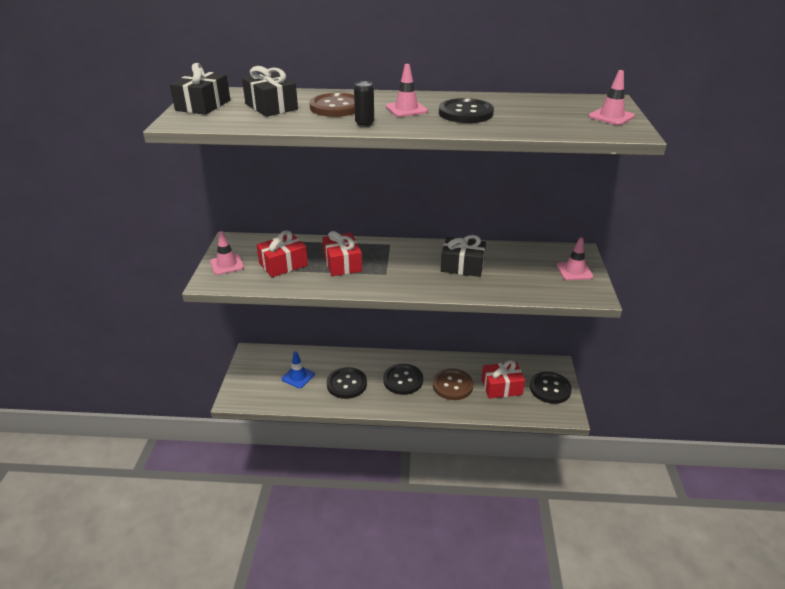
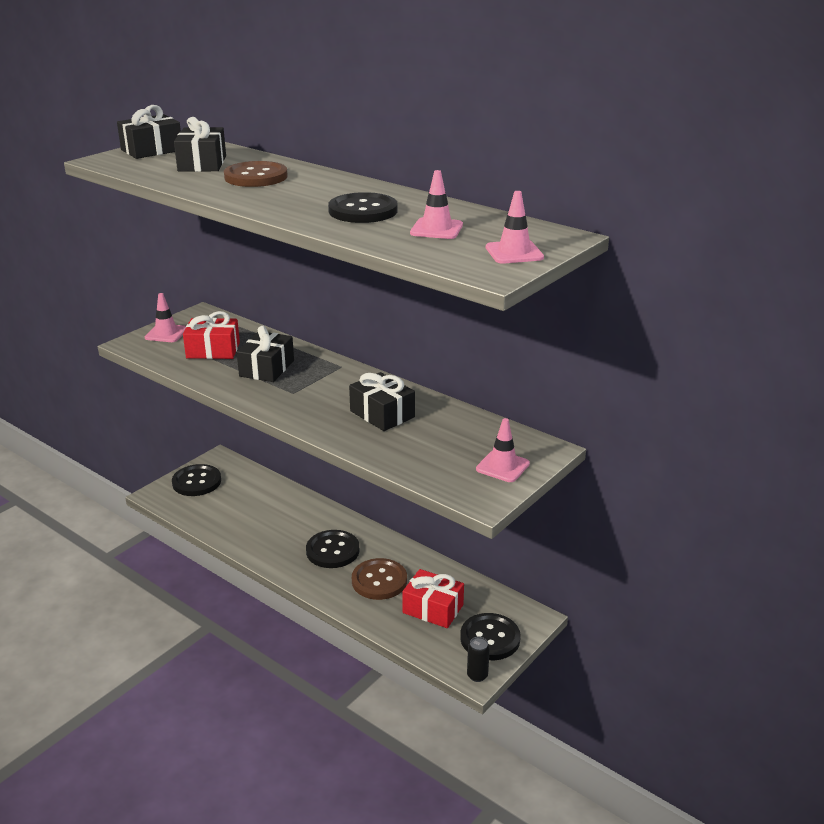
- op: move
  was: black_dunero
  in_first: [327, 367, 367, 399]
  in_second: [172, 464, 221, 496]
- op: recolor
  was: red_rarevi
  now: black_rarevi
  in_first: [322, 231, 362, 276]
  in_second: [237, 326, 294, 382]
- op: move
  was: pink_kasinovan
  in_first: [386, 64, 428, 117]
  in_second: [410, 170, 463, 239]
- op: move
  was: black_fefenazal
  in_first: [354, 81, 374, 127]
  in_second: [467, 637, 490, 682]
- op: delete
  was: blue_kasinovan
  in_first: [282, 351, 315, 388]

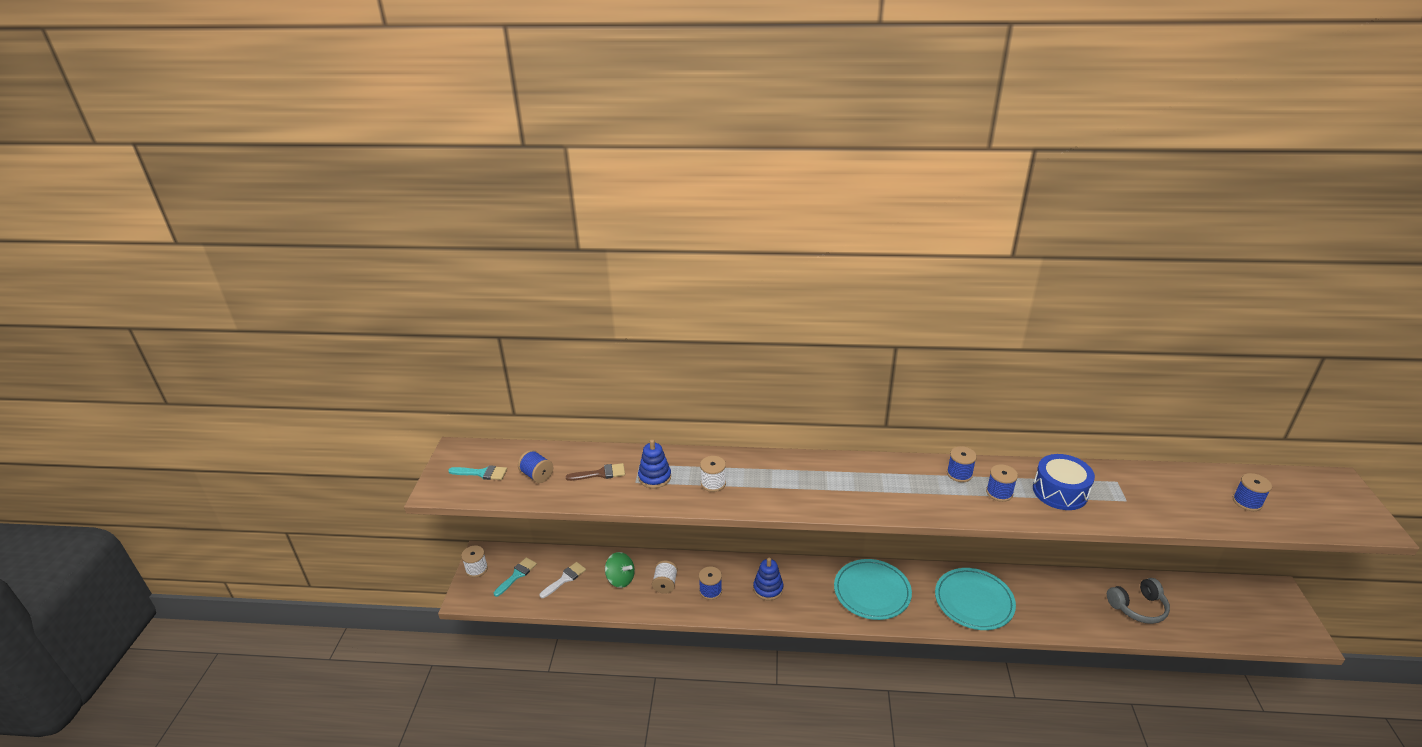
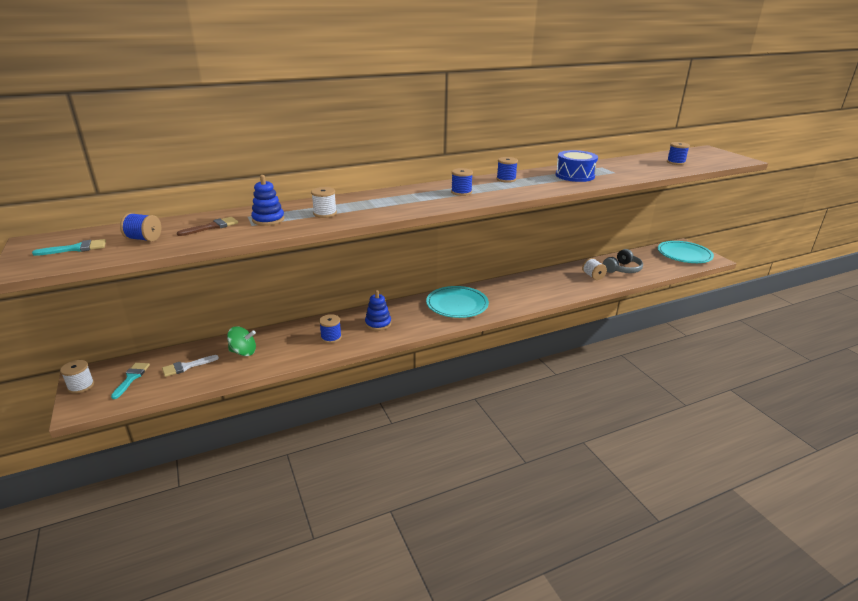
- op: rotate
  was: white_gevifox
  in_first: [539, 562, 586, 598]
  in_second: [162, 355, 219, 377]
  clockwise: -135
- op: move
  was: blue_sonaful
  in_first: [986, 464, 1018, 502]
  in_second: [451, 168, 473, 196]
- op: move
  was: white_sonaful
  in_first: [652, 561, 678, 594]
  in_second: [582, 258, 607, 280]
- op: move
  was: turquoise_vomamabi
  in_first: [935, 568, 1016, 630]
  in_second: [658, 241, 714, 263]

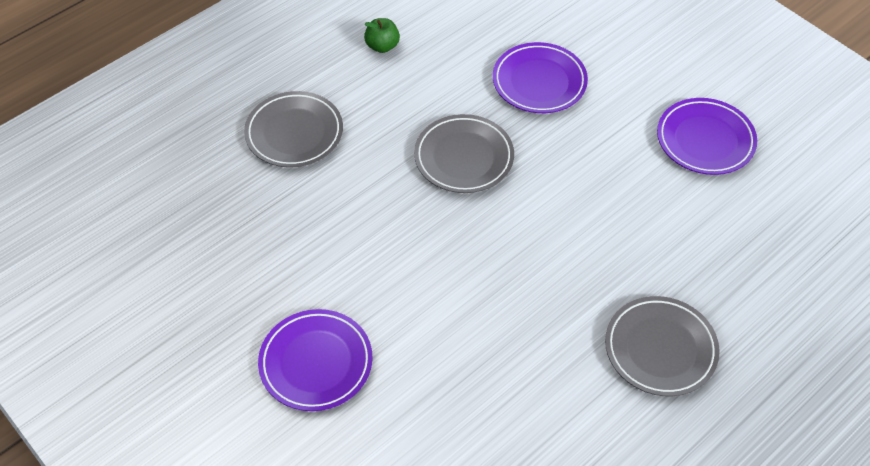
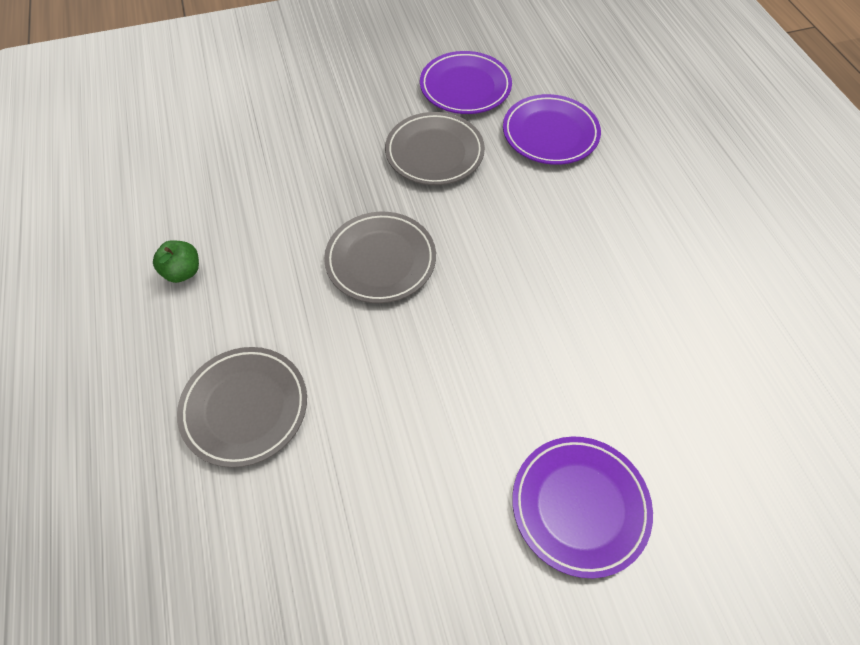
- op: move
  was: grey_vomamabi
  in_first: [605, 296, 720, 396]
  in_second: [385, 112, 485, 185]
- op: move
  was: purple_vomamabi
  in_first: [493, 42, 588, 113]
  in_second: [503, 94, 601, 165]

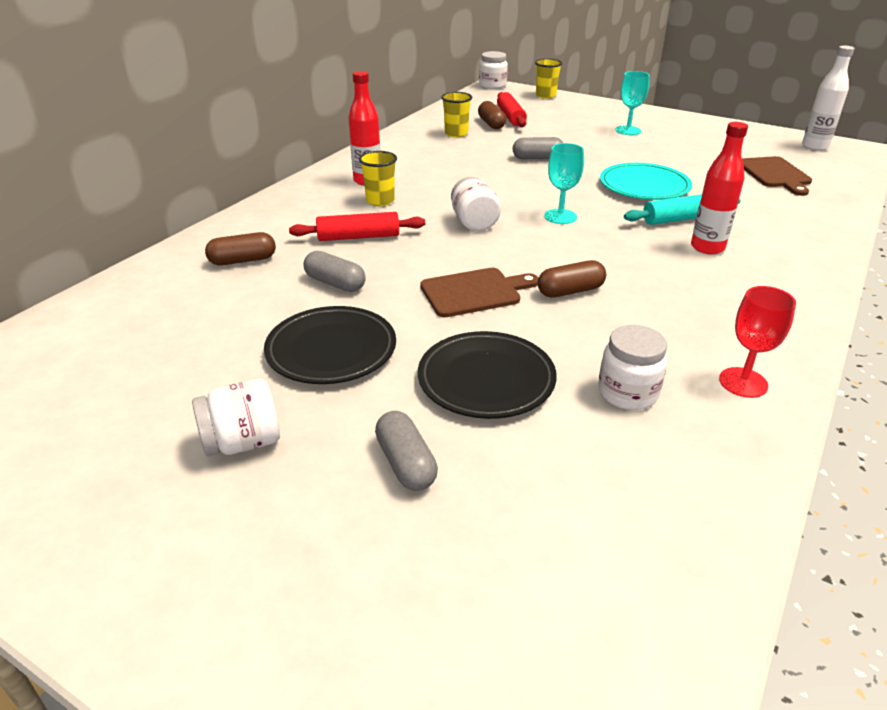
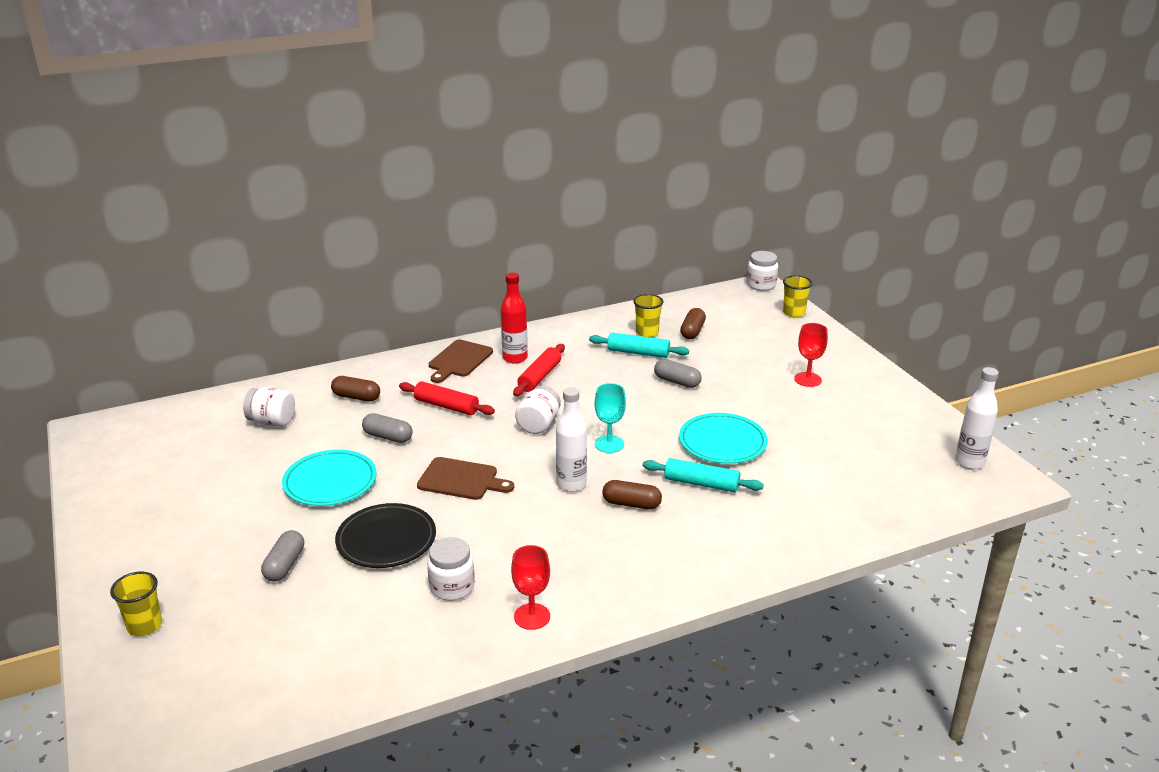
- op: move
  was: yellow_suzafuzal
  in_first: [359, 151, 397, 206]
  in_second: [110, 572, 162, 636]
- op: move
  was: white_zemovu
  in_first: [192, 379, 280, 456]
  in_second: [243, 387, 295, 427]
- op: recolor
  was: black_vomamabi
  now: turquoise_vomamabi
  in_first: [264, 306, 396, 384]
  in_second: [282, 450, 377, 506]
- op: rotate
  was: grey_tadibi
  in_first: [304, 251, 366, 292]
  in_second: [362, 413, 413, 443]
  clockwise: -45
- op: move
  was: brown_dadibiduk
  in_first: [742, 156, 812, 196]
  in_second: [429, 340, 493, 383]
- op: move
  was: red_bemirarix
  in_first: [497, 92, 527, 127]
  in_second: [513, 344, 565, 396]
- op: insert
  now: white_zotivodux
  in_second: [556, 387, 587, 492]
- op: insert
  now: turquoise_bemirarix
  in_second: [589, 333, 689, 358]
- op: move
  was: brown_tadibi
  in_first: [538, 260, 606, 298]
  in_second: [602, 480, 662, 509]
- op: recolor
  was: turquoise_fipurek
  now: red_fipurek
  in_first: [616, 71, 650, 135]
  in_second: [794, 323, 828, 387]
- op: delete
  was: red_zotivodux
  in_first: [691, 122, 748, 254]

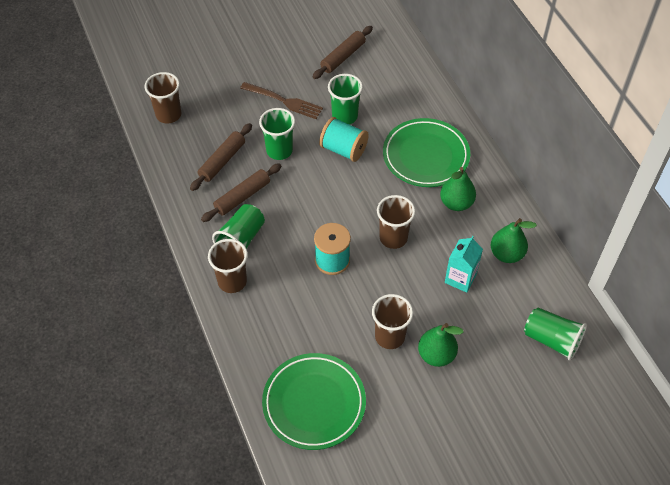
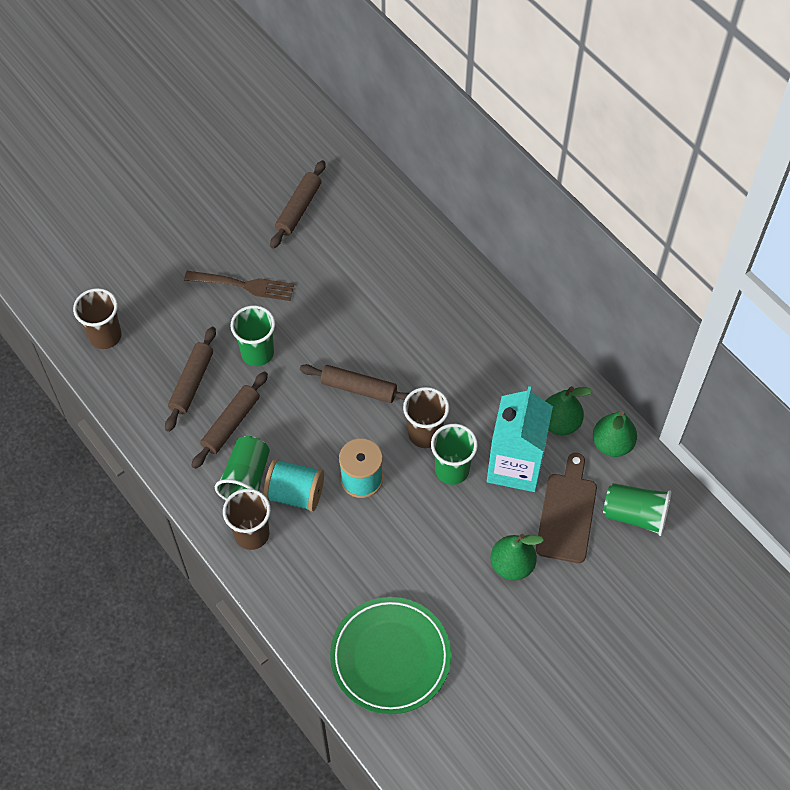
- op: move
  was: turquoise_sonaful
  in_first: [319, 117, 369, 162]
  in_second: [263, 458, 324, 512]
- op: insert
  now: brown_bemirarix
  in_second: [300, 364, 409, 403]
- op: move
  was: green_suzafuzal
  in_first: [328, 74, 363, 124]
  in_second: [431, 424, 478, 485]
- op: resize
  was: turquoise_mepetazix
  in_first: [445, 236, 483, 293]
  in_second: [487, 386, 553, 492]
  ratio: 1.69
- op: insert
  now: brown_dadibiduk
  in_second: [536, 453, 597, 563]
- op: move
  was: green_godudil
  in_first: [440, 167, 476, 211]
  in_second: [593, 411, 637, 457]
- op: delete
  was: brown_suzafuzal
  in_first: [372, 294, 413, 349]
- op: delete
  was: green_vomamabi
  in_first: [383, 118, 470, 187]

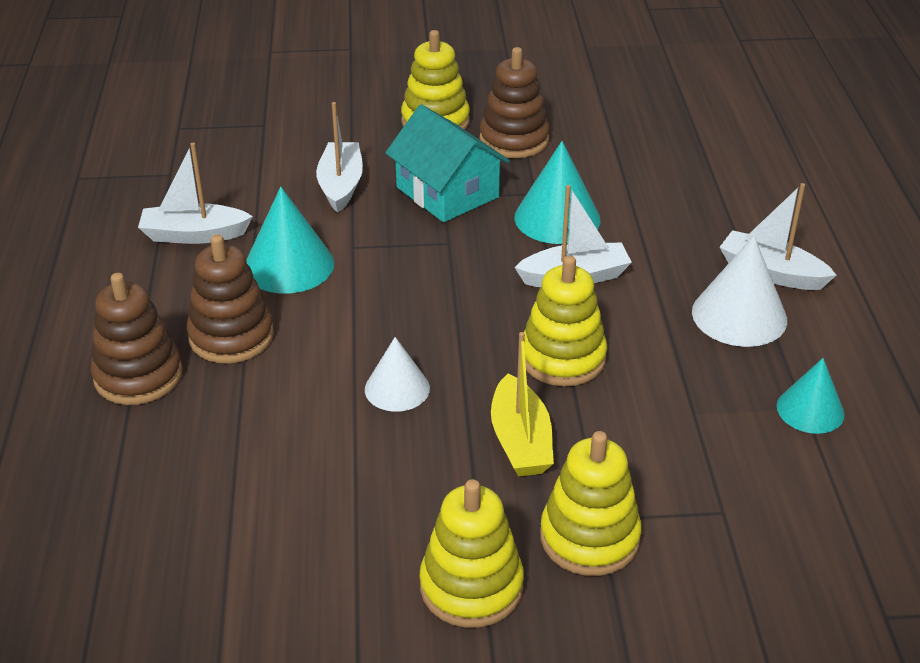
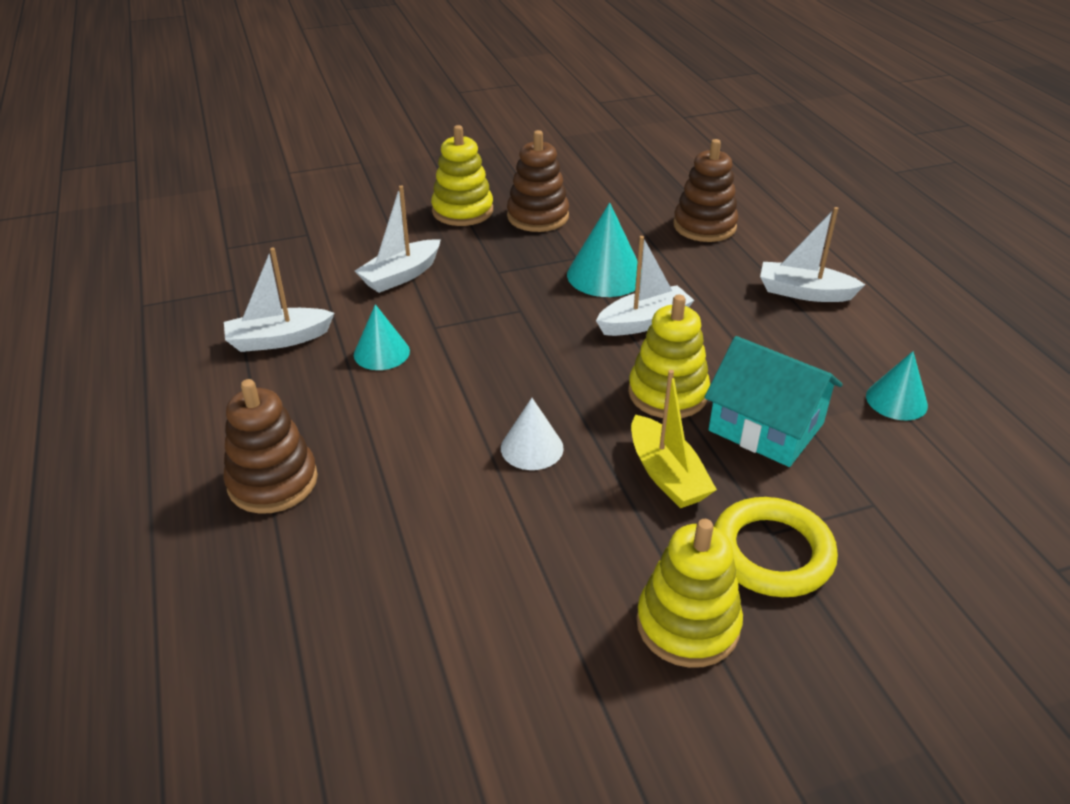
- op: resize
  was: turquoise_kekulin
  in_first: [246, 187, 334, 294]
  in_second: [354, 304, 410, 370]
  ratio: 0.65
- op: rotate
  was: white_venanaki
  in_first: [316, 102, 363, 213]
  in_second: [355, 185, 440, 293]
  clockwise: -120
- op: move
  was: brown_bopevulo
  in_first: [187, 234, 274, 364]
  in_second: [673, 139, 738, 242]
- op: move
  was: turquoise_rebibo
  in_first: [385, 104, 510, 222]
  in_second: [704, 336, 843, 467]
- op: replace
  was: yellow_bopevulo
  now: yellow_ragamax
  in_first: [540, 431, 642, 576]
  in_second: [714, 497, 838, 597]
- op: delete
  was: white_kekulin
  in_first: [692, 236, 787, 347]

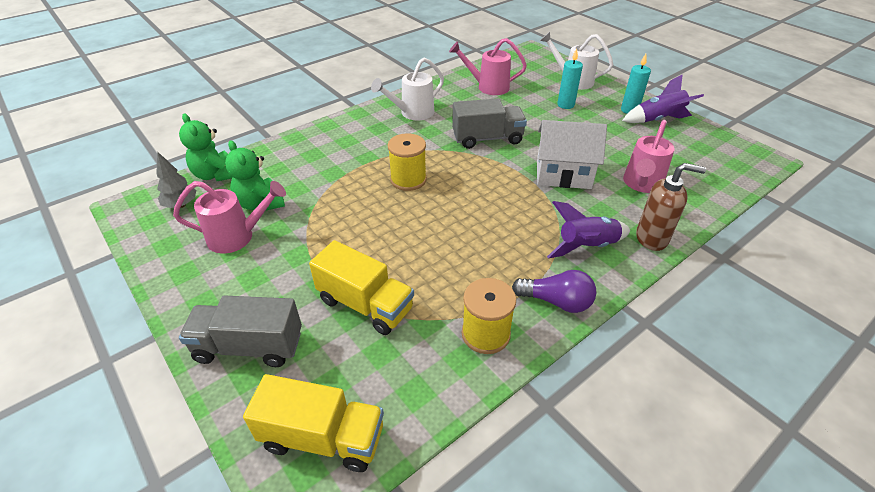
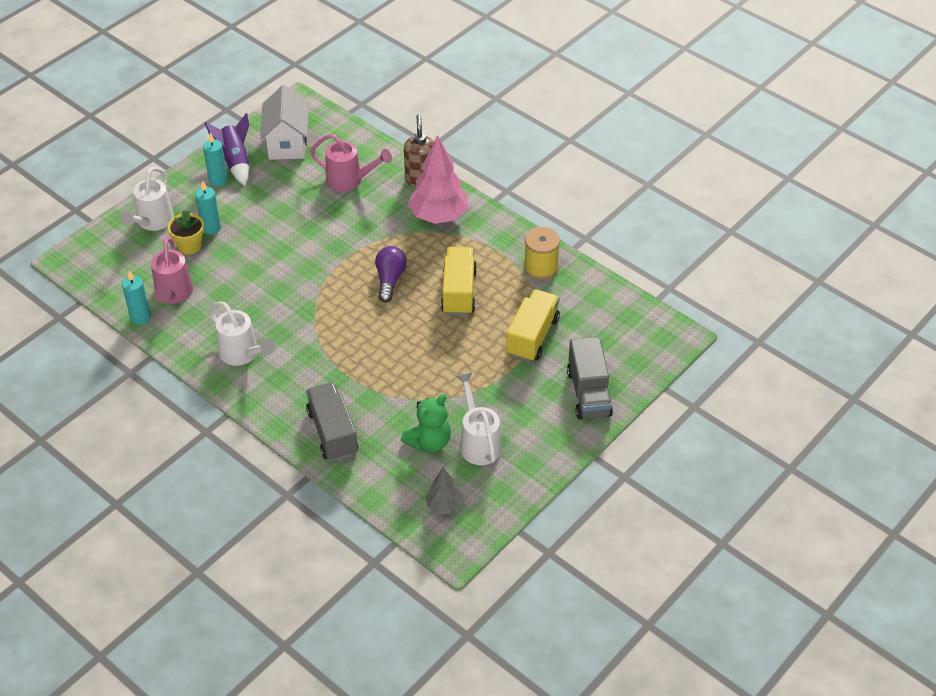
- op: insert
  now: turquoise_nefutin
  in_second: [122, 271, 151, 325]
- op: insert
  now: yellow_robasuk
  in_second: [168, 210, 204, 254]
- op: move
  was: white_rebibo
  in_first: [537, 120, 607, 189]
  in_second: [260, 85, 309, 160]
- op: move
  was: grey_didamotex
  in_first: [452, 98, 527, 149]
  in_second: [306, 382, 358, 461]
- op: move
  was: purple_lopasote
  in_first: [512, 270, 596, 313]
  in_second: [375, 246, 407, 302]
- op: replace
  was: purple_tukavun
  now: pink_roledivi
  in_first: [547, 201, 630, 258]
  in_second: [408, 135, 468, 224]
- op: move
  was: yellow_didamotex
  in_first: [243, 374, 384, 472]
  in_second: [441, 247, 477, 316]
- op: recolor
  was: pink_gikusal
  now: white_gikusal
  in_first: [173, 181, 286, 254]
  in_second: [456, 372, 502, 465]
- op: delete
  was: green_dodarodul
  in_first: [179, 113, 233, 181]
- op: delete
  was: yellow_sonaful
  in_first: [388, 133, 427, 191]

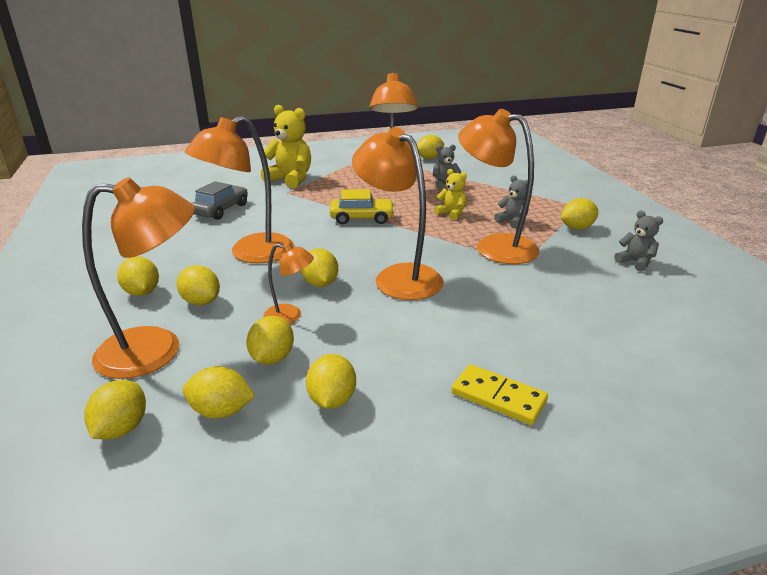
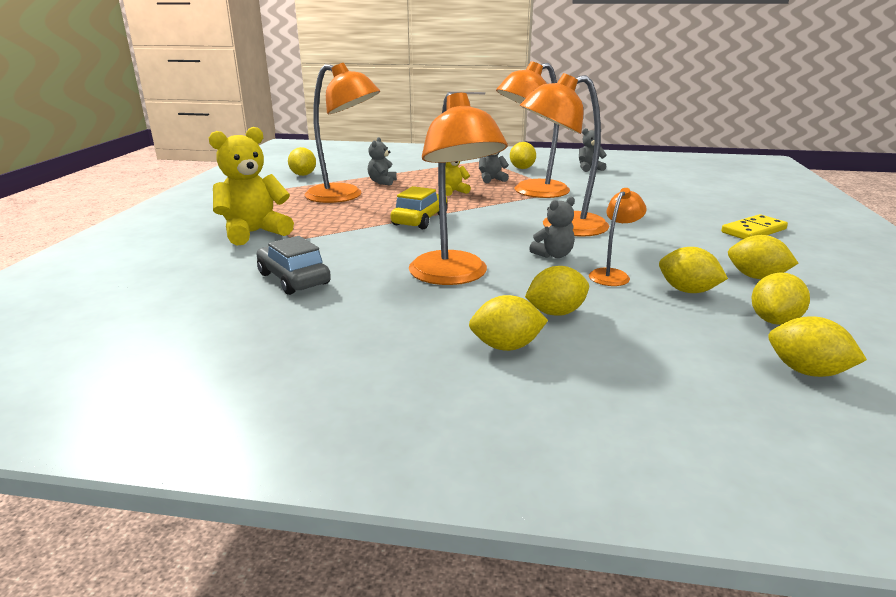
- op: replace
  was: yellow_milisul
  now: grey_dodarodul
  in_first: [301, 249, 338, 287]
  in_second: [529, 197, 575, 258]
- op: delete
  was: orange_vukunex
  in_first: [82, 177, 195, 379]

